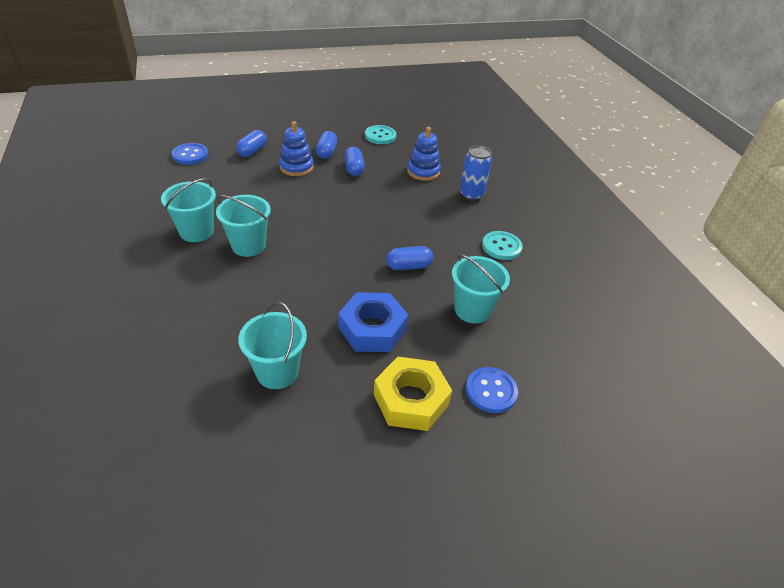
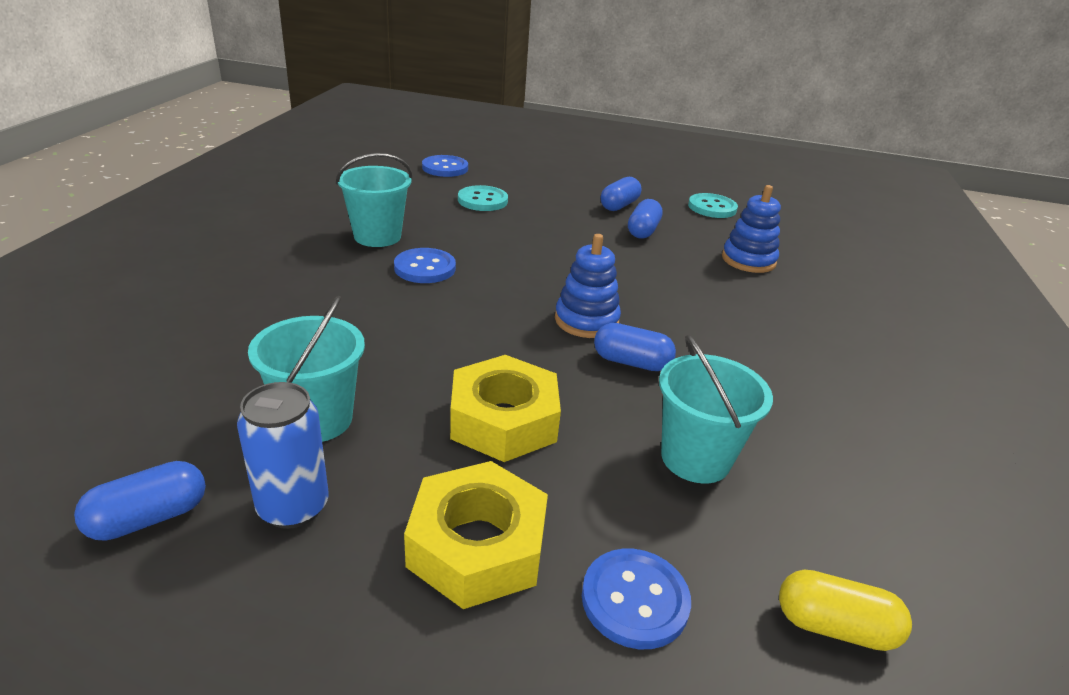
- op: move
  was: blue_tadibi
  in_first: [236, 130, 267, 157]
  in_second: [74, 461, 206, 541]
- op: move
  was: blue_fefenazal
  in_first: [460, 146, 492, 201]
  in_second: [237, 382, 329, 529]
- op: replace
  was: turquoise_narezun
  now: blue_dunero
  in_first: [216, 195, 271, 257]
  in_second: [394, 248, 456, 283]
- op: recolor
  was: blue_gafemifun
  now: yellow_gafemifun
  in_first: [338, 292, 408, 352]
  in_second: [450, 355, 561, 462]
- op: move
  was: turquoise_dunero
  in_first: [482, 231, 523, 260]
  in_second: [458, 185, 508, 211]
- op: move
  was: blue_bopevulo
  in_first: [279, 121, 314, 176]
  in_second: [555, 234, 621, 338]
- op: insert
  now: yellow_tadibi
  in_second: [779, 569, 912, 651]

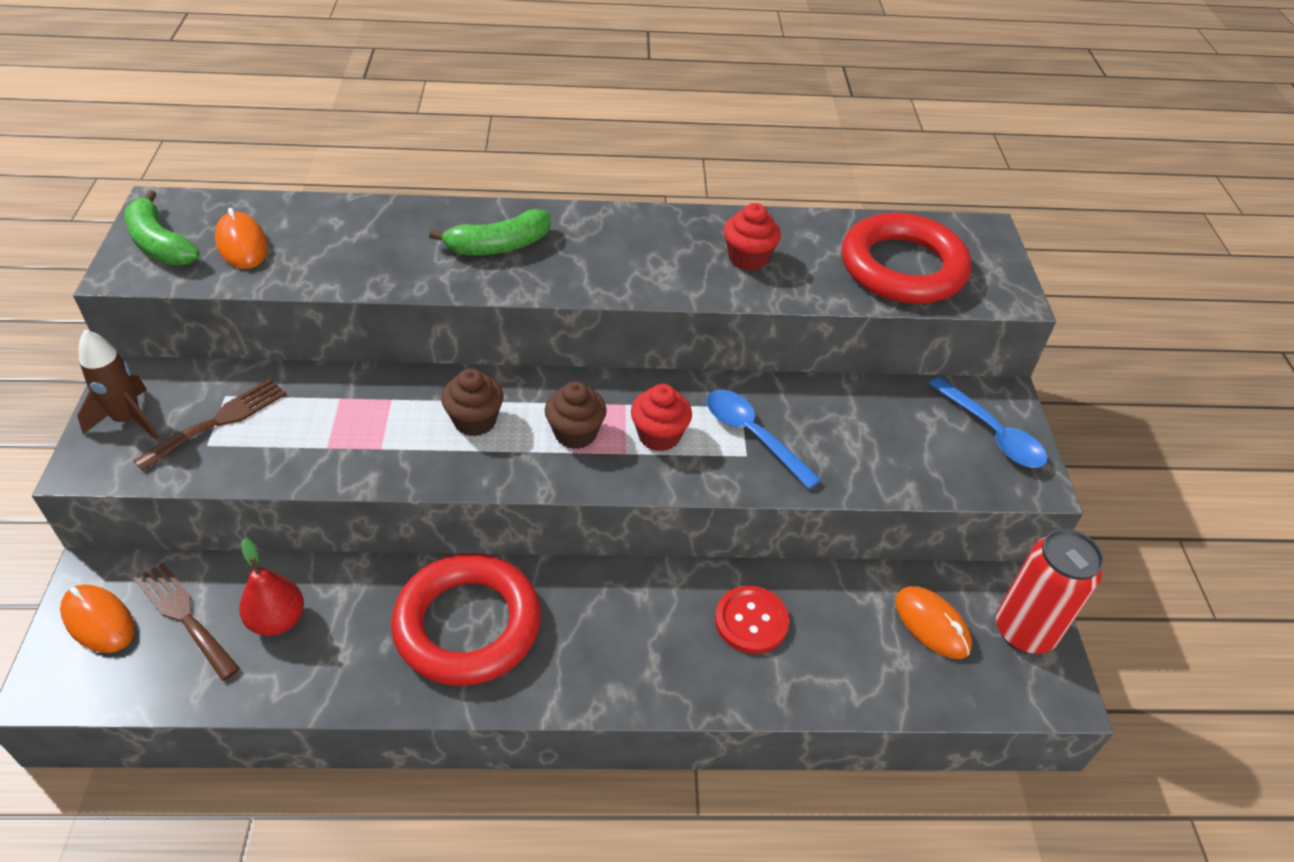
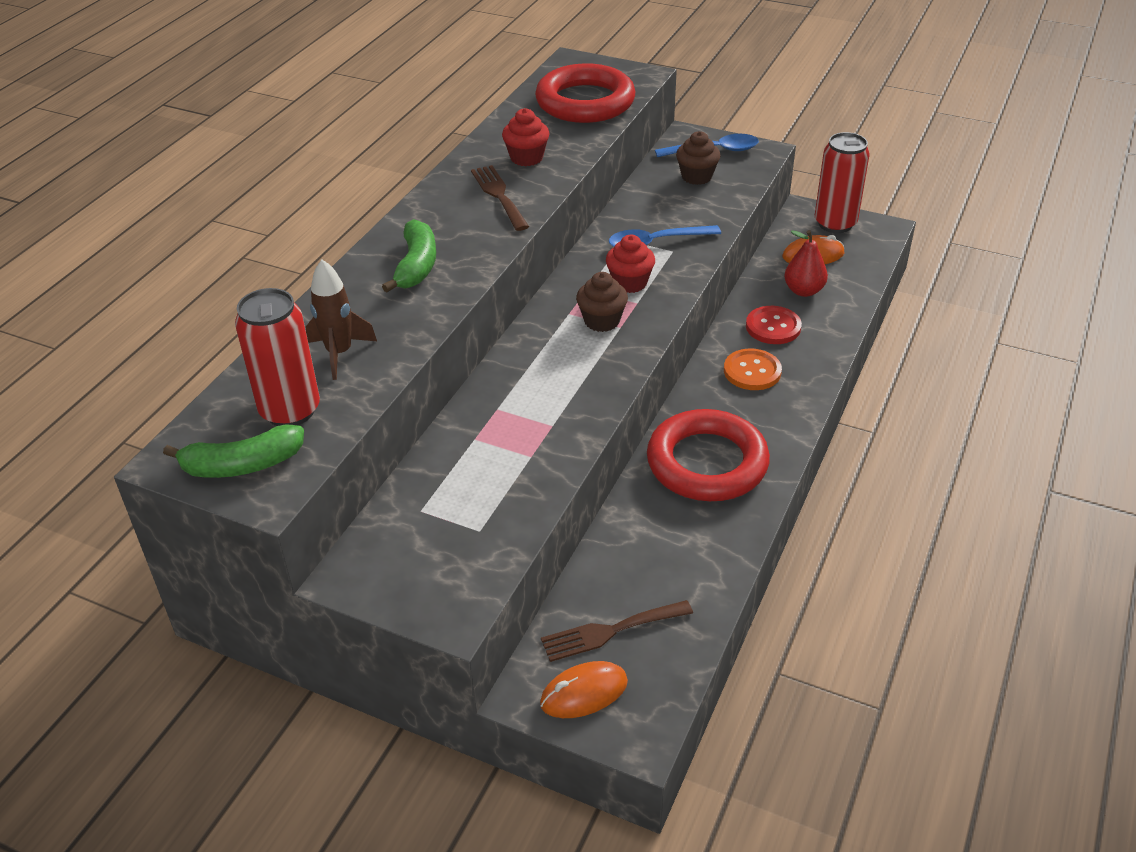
- op: replace
  was: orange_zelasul
  now: red_fefenazal
  in_first: [215, 208, 268, 269]
  in_second: [235, 288, 320, 426]
- op: move
  was: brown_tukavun
  in_first: [77, 330, 159, 440]
  in_second: [306, 260, 377, 380]
- op: move
  was: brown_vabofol
  in_first: [133, 378, 286, 471]
  in_second: [471, 165, 529, 231]
- op: move
  was: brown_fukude
  in_first: [441, 368, 503, 436]
  in_second: [676, 131, 720, 185]
- op: insert
  now: orange_dunero
  in_second: [724, 348, 782, 390]
- op: move
  was: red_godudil
  in_first: [239, 538, 304, 636]
  in_second: [784, 230, 828, 297]

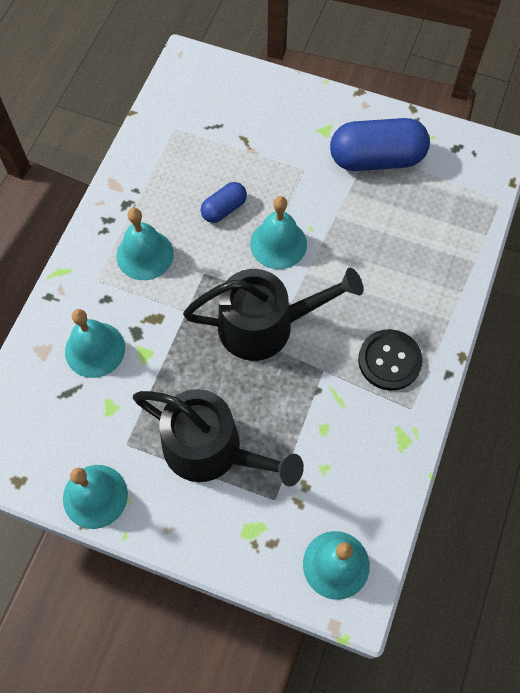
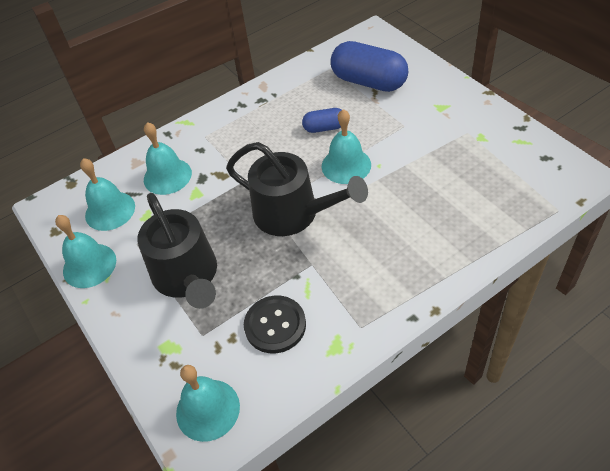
- op: move
  was: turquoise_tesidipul
  in_first: [116, 208, 174, 280]
  in_second: [80, 158, 135, 231]
- op: move
  was: black_dunero
  in_first: [358, 329, 423, 391]
  in_second: [244, 296, 306, 353]
- op: move
  was: blue_tadibi
  in_first: [330, 118, 430, 171]
  in_second: [331, 41, 408, 92]

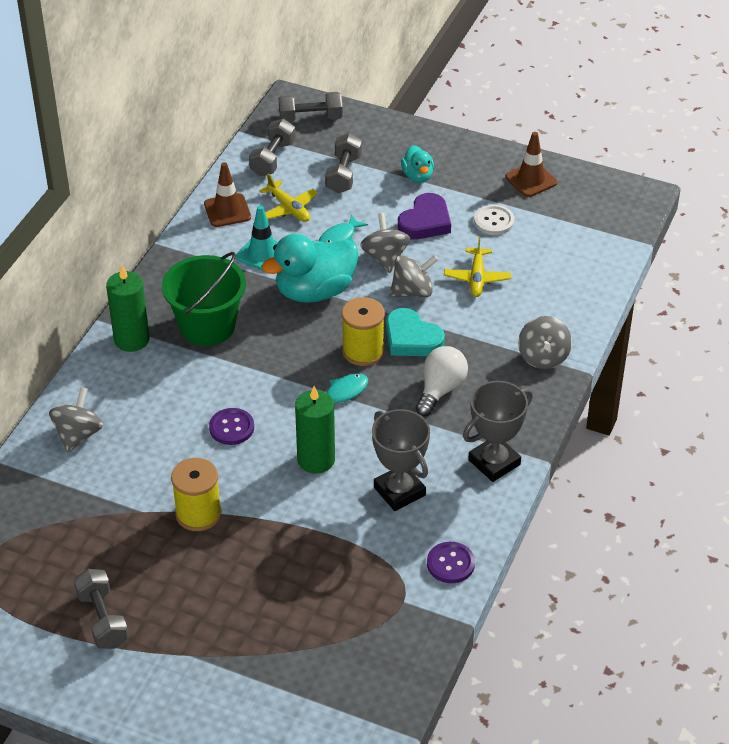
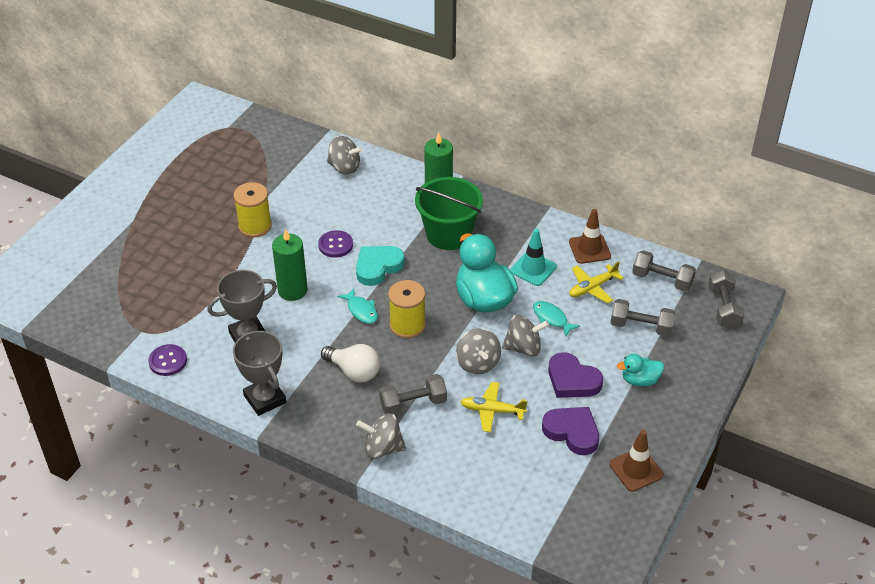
- op: move
  was: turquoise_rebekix
  in_first: [386, 308, 445, 356]
  in_second: [356, 246, 405, 286]
- op: move
  was: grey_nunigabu
  in_first: [74, 569, 129, 649]
  in_second: [379, 374, 447, 415]
- op: replace
  was: white_dunero
  now: purple_rebekix
  in_first: [474, 205, 514, 235]
  in_second: [542, 407, 599, 455]

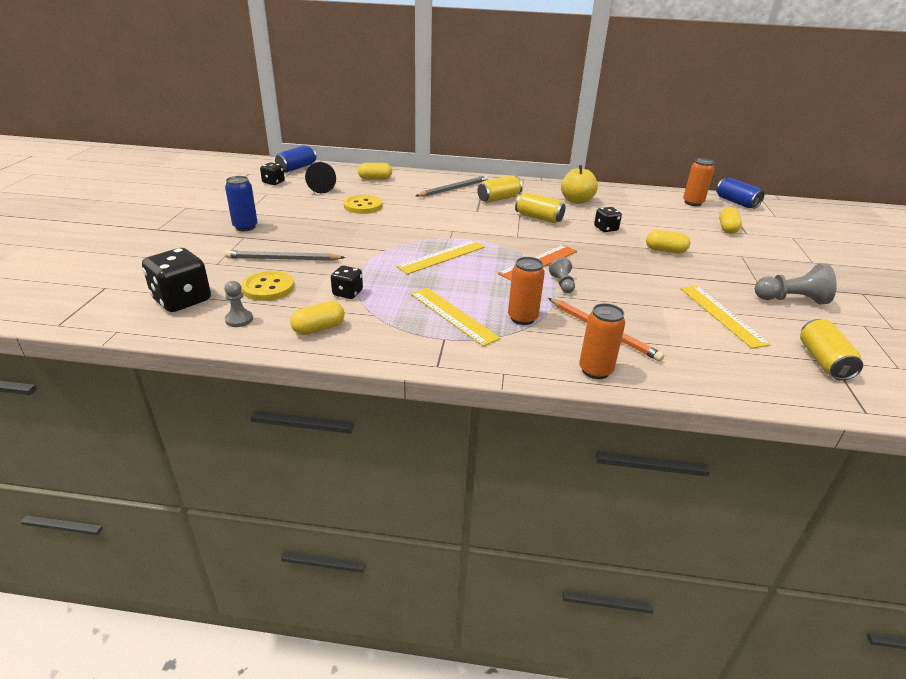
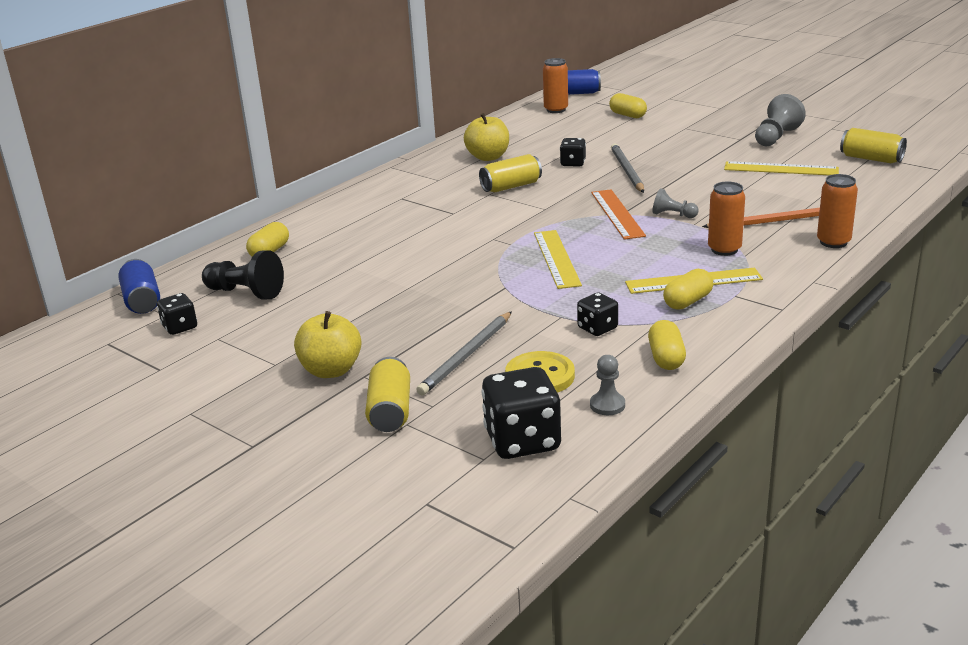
- op: replace
  was: blue_fefenazal
  now: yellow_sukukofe
  in_first: [225, 176, 258, 231]
  in_second: [294, 311, 362, 378]
- op: move
  was: yellow_fefenazal
  in_first: [477, 176, 522, 203]
  in_second: [365, 357, 410, 432]
- op: move
  was: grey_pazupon
  in_first: [416, 176, 488, 197]
  in_second: [611, 143, 644, 193]
- op: move
  was: yellow_tadibi
  in_first: [646, 230, 690, 253]
  in_second: [663, 269, 713, 310]
- op: delete
  was: yellow_dunero
  in_first: [344, 195, 382, 214]

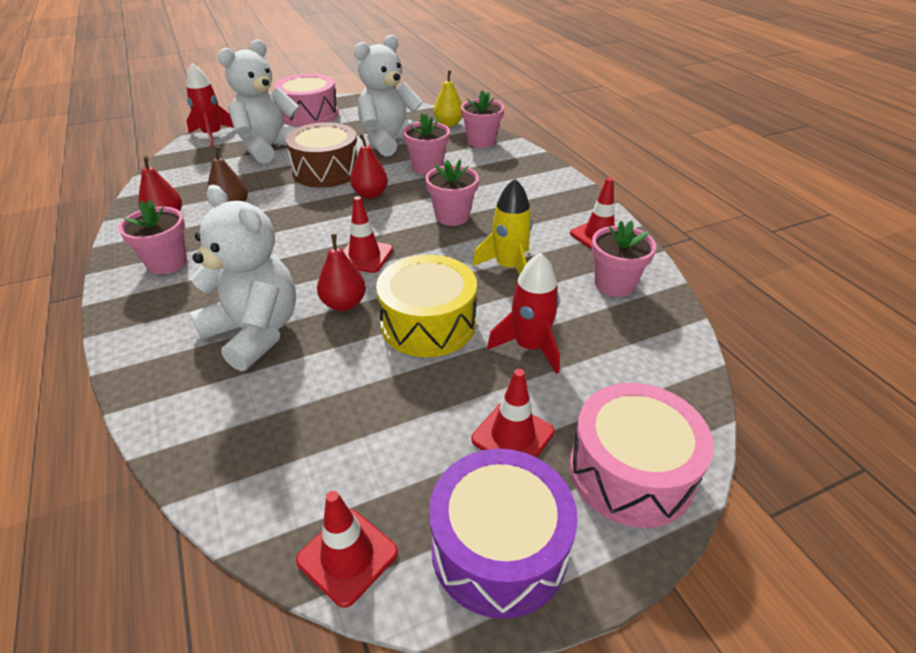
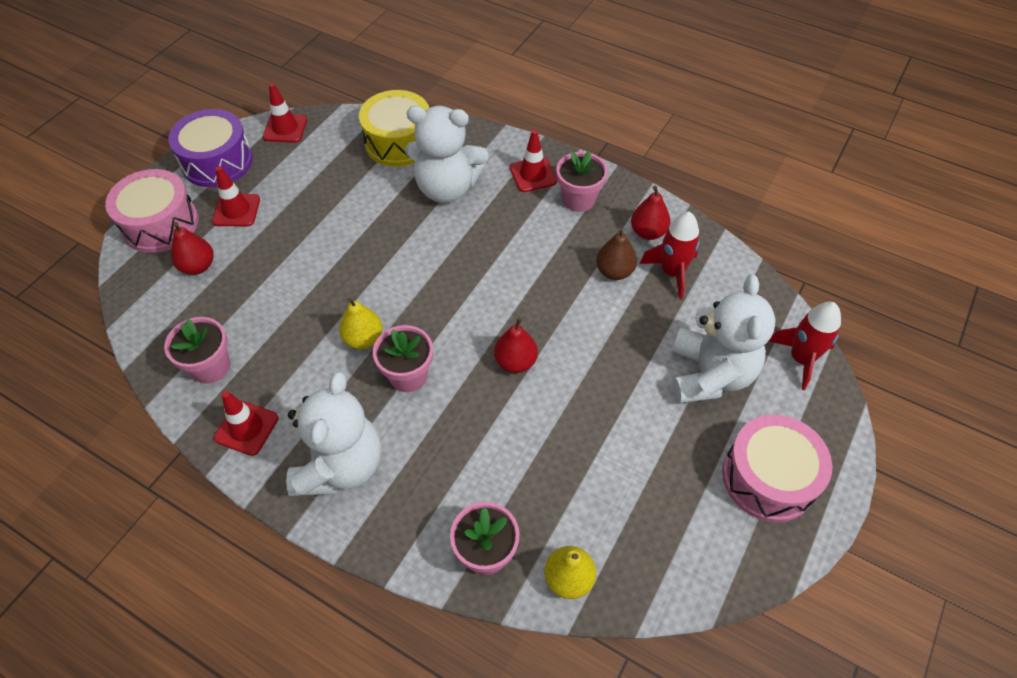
- op: move
  was: red_godudil
  in_first: [317, 234, 366, 311]
  in_second: [171, 222, 213, 275]
- op: move
  was: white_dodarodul
  in_first: [354, 35, 423, 157]
  in_second: [286, 372, 381, 496]
- op: insert
  now: yellow_godudil
  in_second: [339, 298, 383, 349]
- op: move
  was: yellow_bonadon
  in_first: [376, 255, 477, 357]
  in_second: [359, 90, 429, 167]
- op: move
  was: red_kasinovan
  in_first: [343, 196, 393, 273]
  in_second: [510, 130, 557, 192]
- op: move
  was: red_tukavun
  in_first: [487, 252, 560, 374]
  in_second: [640, 212, 700, 300]
- op: delete
  was: brown_bonadon
  in_first: [285, 122, 358, 188]
- op: delete
  was: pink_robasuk
  in_first: [403, 114, 450, 175]
- op: delete
  was: yellow_tukavun
  in_first: [472, 179, 533, 275]

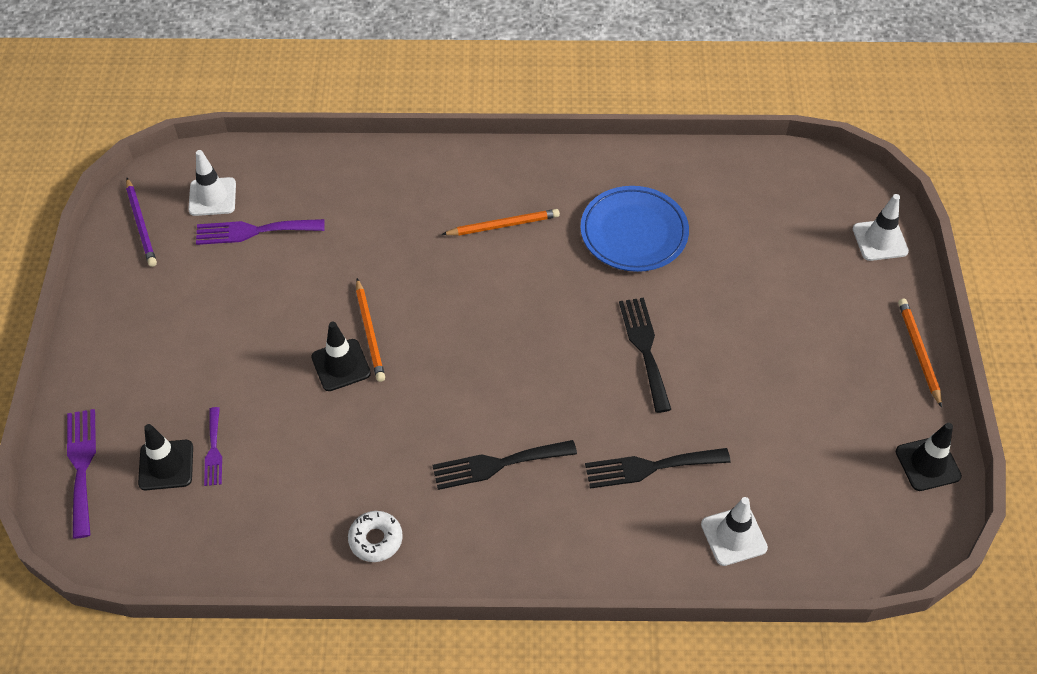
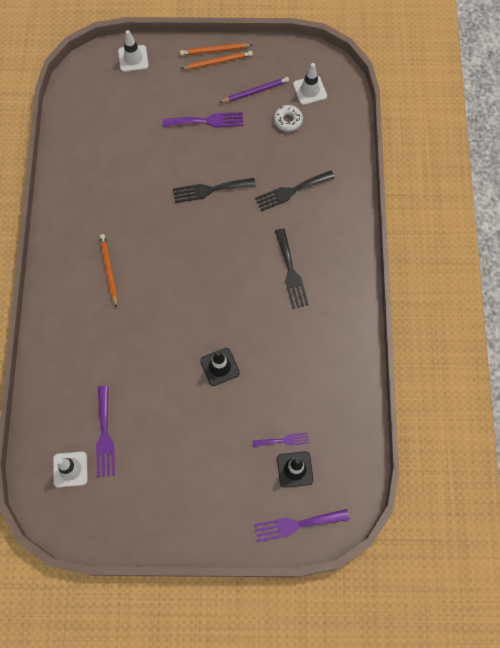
- op: insert
  now: purple_vabofol
  in_second: [163, 112, 244, 128]
- op: move
  was: orange_pazupon
  in_first: [356, 278, 385, 382]
  in_second: [181, 51, 253, 69]
- op: move
  was: purple_pazupon
  in_first: [126, 178, 157, 267]
  in_second: [219, 77, 289, 103]
- op: rotate
  was: black_vabofol
  in_first: [585, 448, 731, 489]
  in_second: [255, 170, 335, 211]
  clockwise: 75
- op: move
  was: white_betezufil
  in_first: [348, 511, 403, 562]
  in_second: [274, 105, 303, 132]
- op: move
  was: white_kasinovan
  in_first: [701, 497, 768, 566]
  in_second: [293, 63, 327, 105]
- op: delete
  was: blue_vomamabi
  in_first: [580, 186, 689, 272]
- op: delete
  was: black_kasinovan
  in_first: [896, 423, 962, 491]

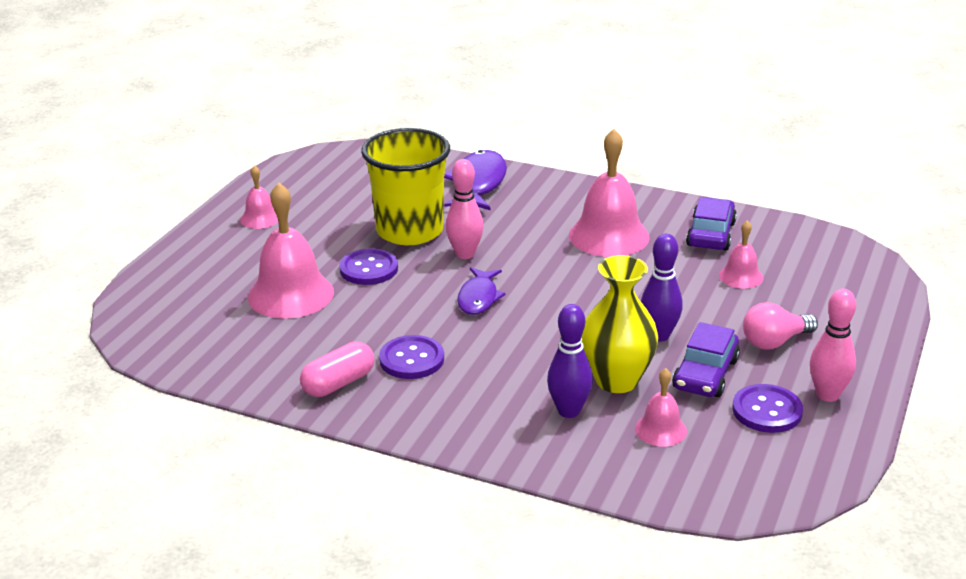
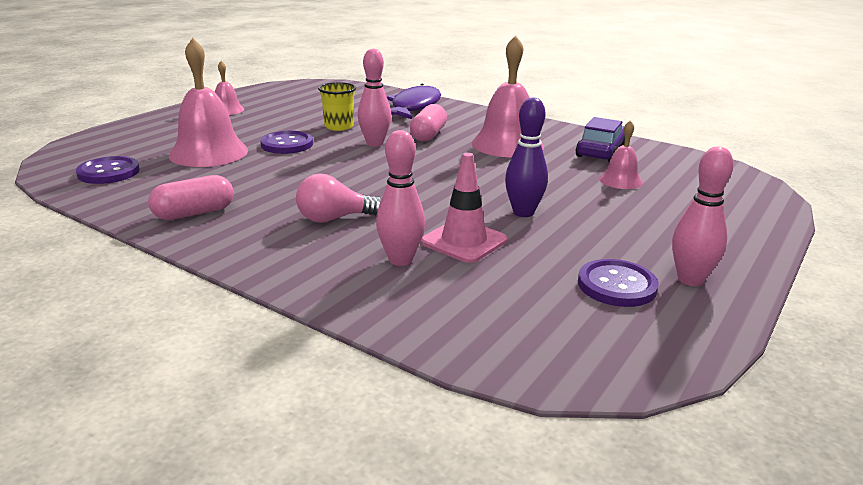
- op: move
  was: purple_dunero
  in_first: [379, 335, 444, 379]
  in_second: [76, 156, 140, 184]
- op: move
  was: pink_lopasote
  in_first: [743, 302, 818, 349]
  in_second: [296, 173, 381, 223]
- op: resize
  was: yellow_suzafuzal
  in_first: [361, 128, 450, 245]
  in_second: [318, 82, 356, 131]
  ratio: 0.5
- op: recolor
  was: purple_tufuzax
  now: pink_tufuzax
  in_first: [547, 304, 593, 418]
  in_second: [376, 130, 425, 266]
- op: insert
  now: pink_tadibi
  in_second: [410, 104, 447, 141]
- op: replace
  was: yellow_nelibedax
  now: pink_kasinovan
  in_first: [581, 255, 659, 393]
  in_second: [421, 153, 507, 263]
- op: delete
  was: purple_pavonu
  in_first: [457, 267, 506, 315]
- op: delete
  was: pink_tesidipul
  in_first: [635, 368, 687, 447]
- op: delete
  was: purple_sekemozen
  in_first: [672, 322, 740, 397]

